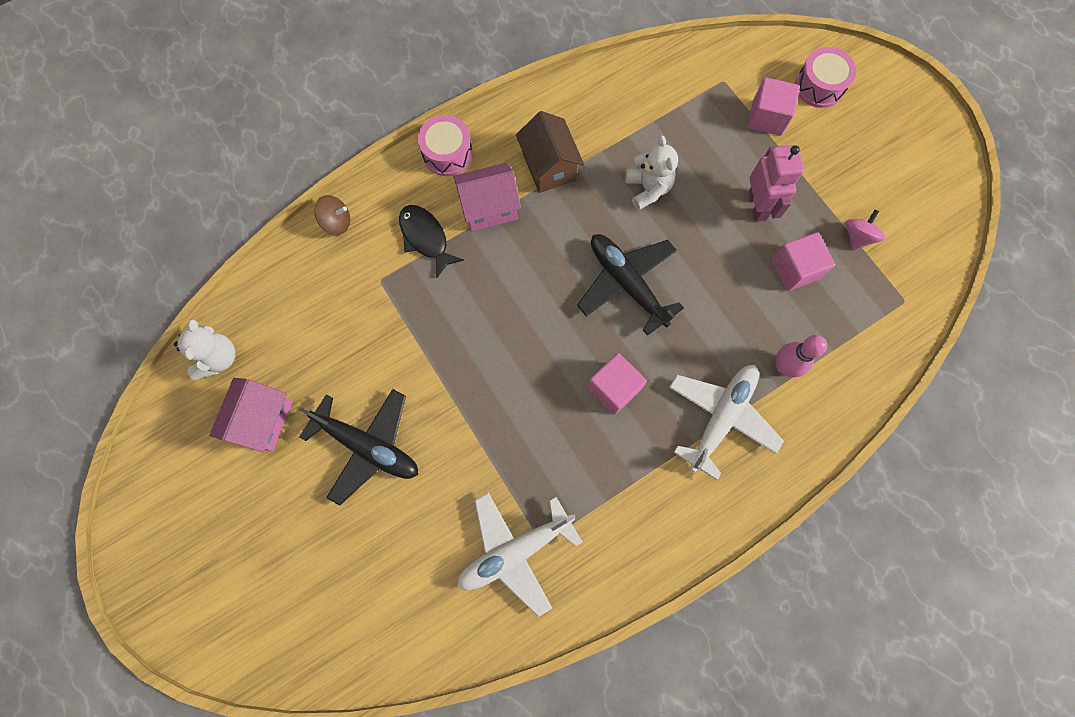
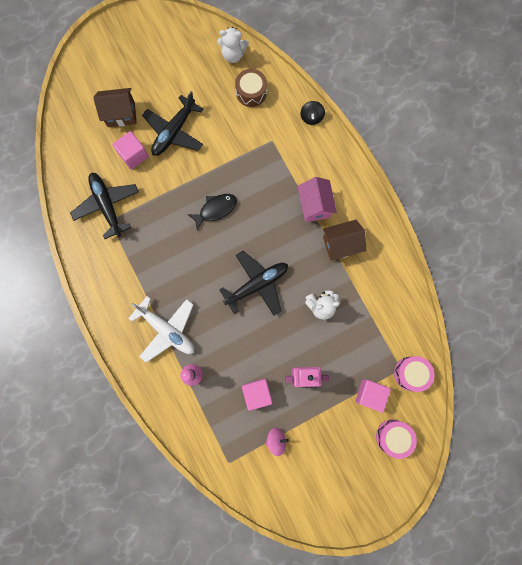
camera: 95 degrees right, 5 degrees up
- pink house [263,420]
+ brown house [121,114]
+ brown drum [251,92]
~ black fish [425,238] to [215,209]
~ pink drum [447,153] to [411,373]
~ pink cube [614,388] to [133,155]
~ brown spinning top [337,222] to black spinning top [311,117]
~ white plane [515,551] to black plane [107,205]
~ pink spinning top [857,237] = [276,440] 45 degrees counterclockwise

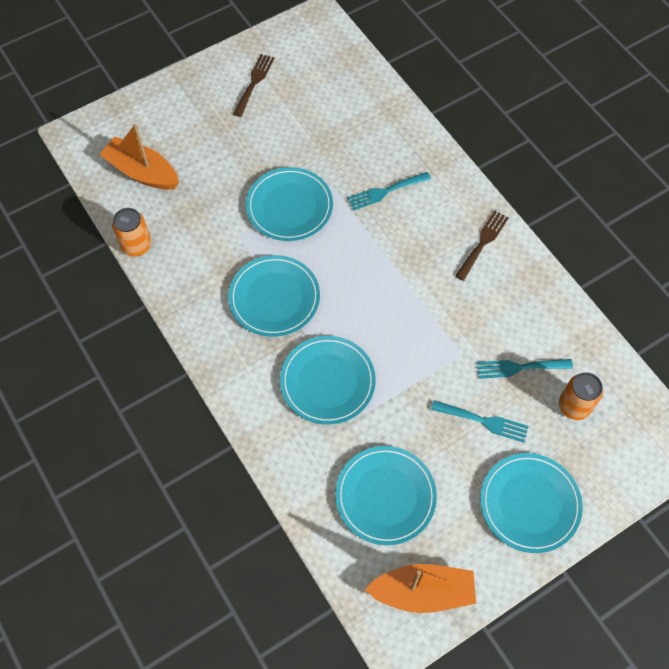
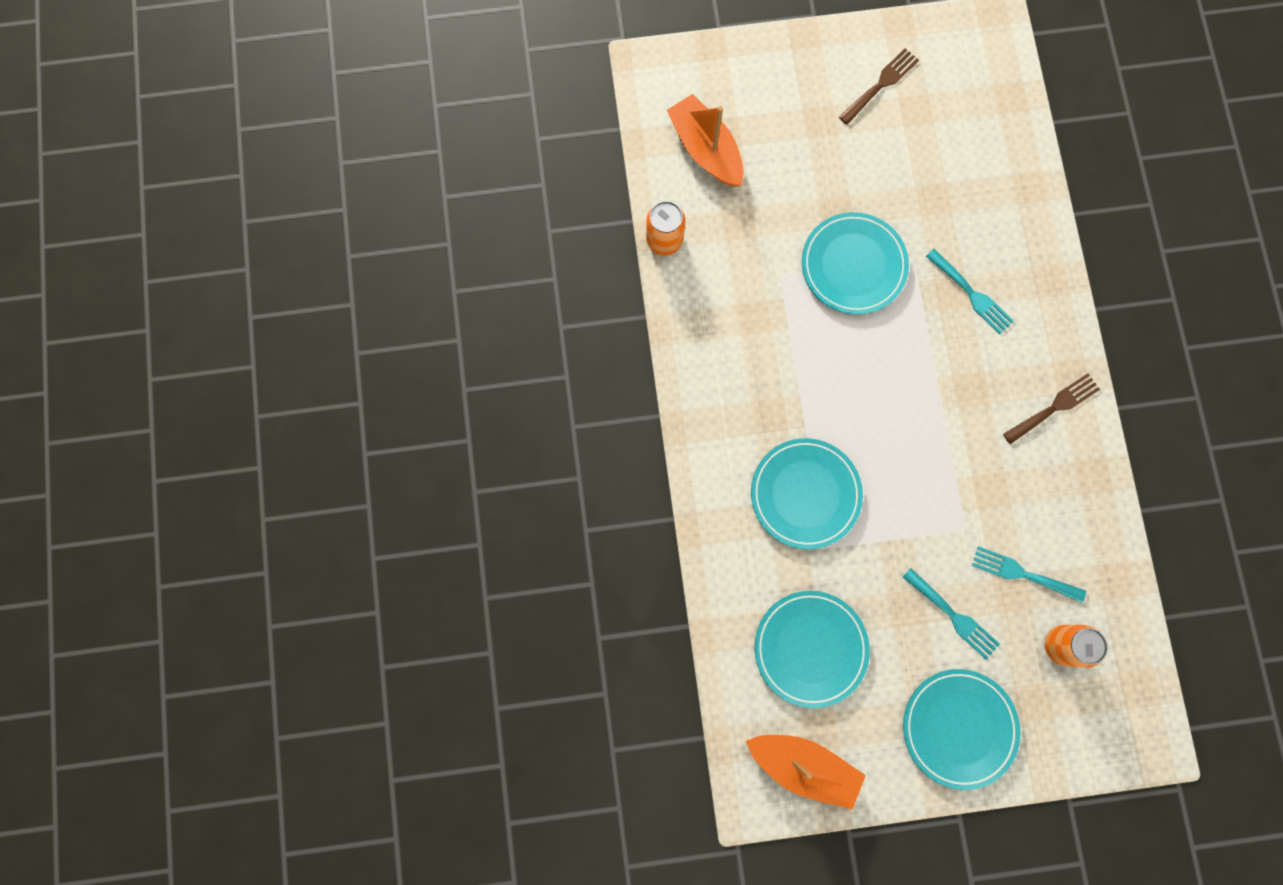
camera: 25 degrees right, 15 degrees up
- turquoise plate [274,298]
~ turquoise fork [385,192] = [971,294] 135 degrees counterclockwise

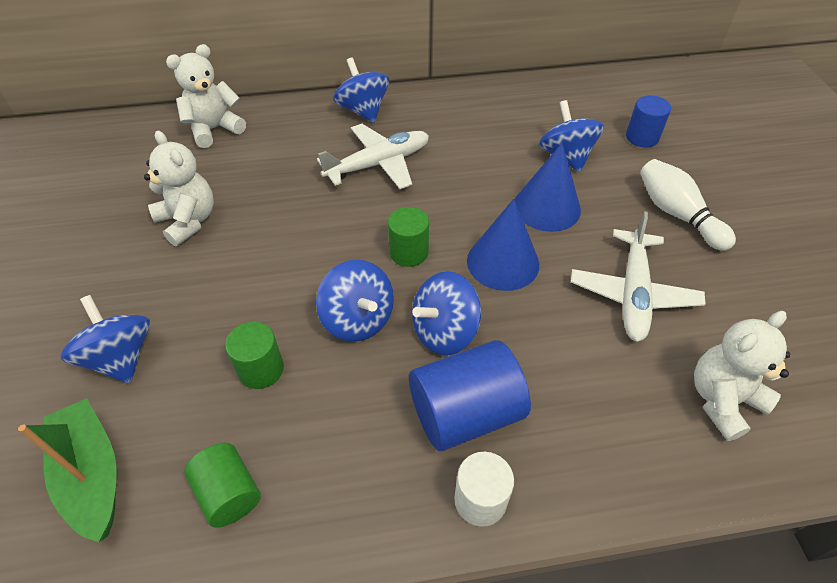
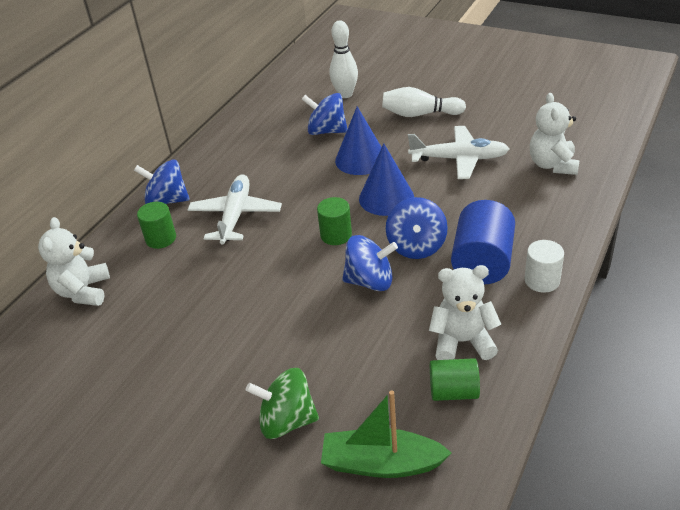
camera: 50 degrees left, 10 degrees down
~ white teddy bear [188,221] to [462,342]
~ green cylinder [261,369] to [161,238]
~ blue cylinder [642,137] to white bowling pin [345,94]
~ blue spinning top [120,357] to green spinning top [287,421]
~ white plane [633,293] = [459,159] 45 degrees counterclockwise

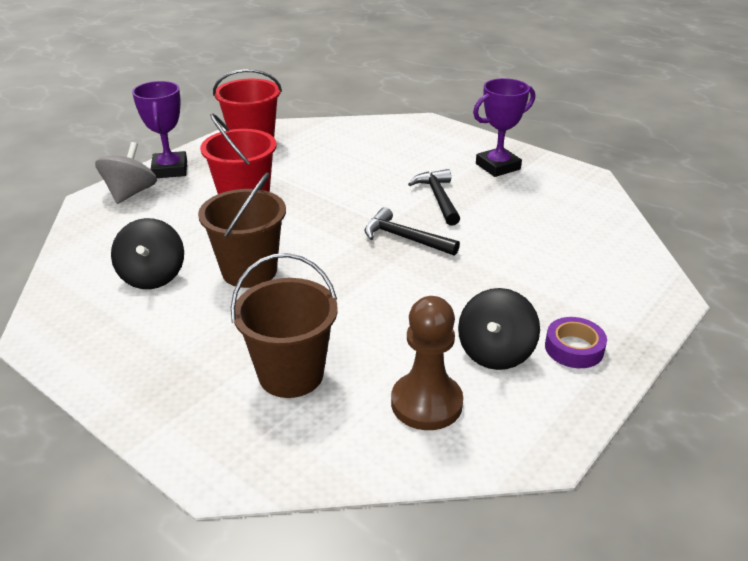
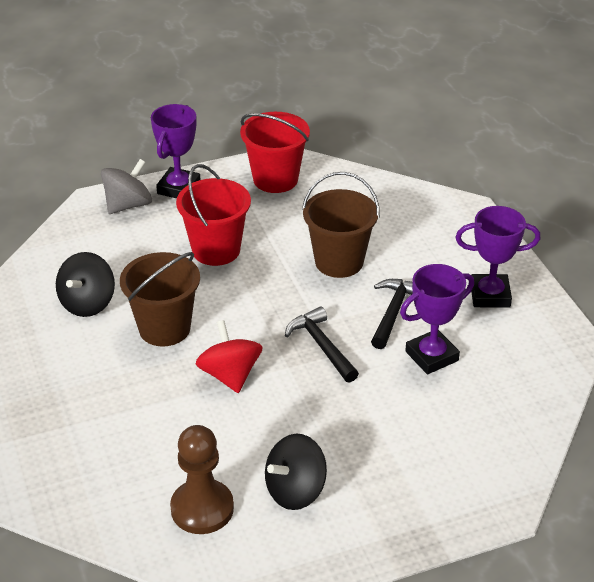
camera: 30 degrees right, 5 degrees up
- purple tape [574,348]
+ red spinning top [230,375]
+ purple trophy [431,356]
~ brown bucket [291,374] to [339,261]

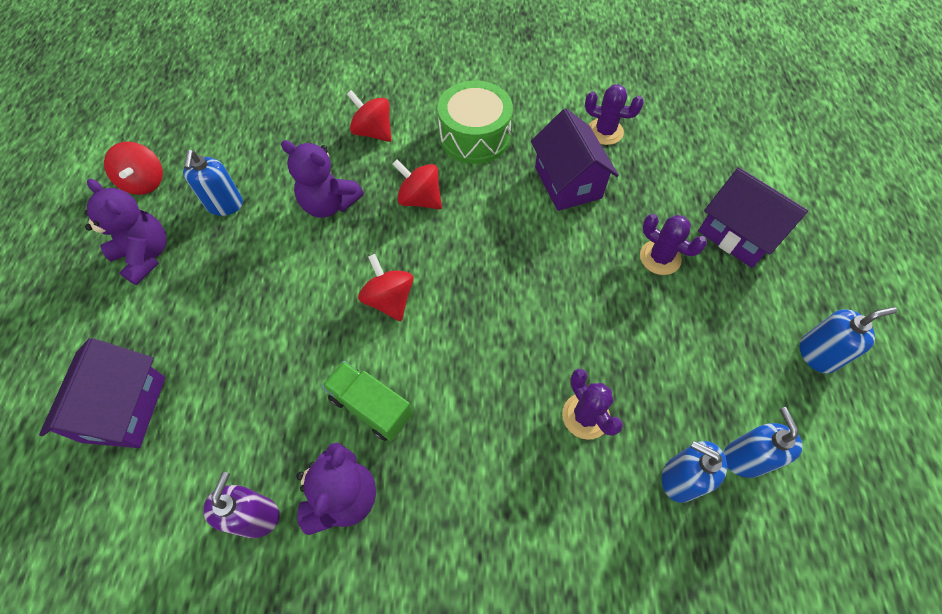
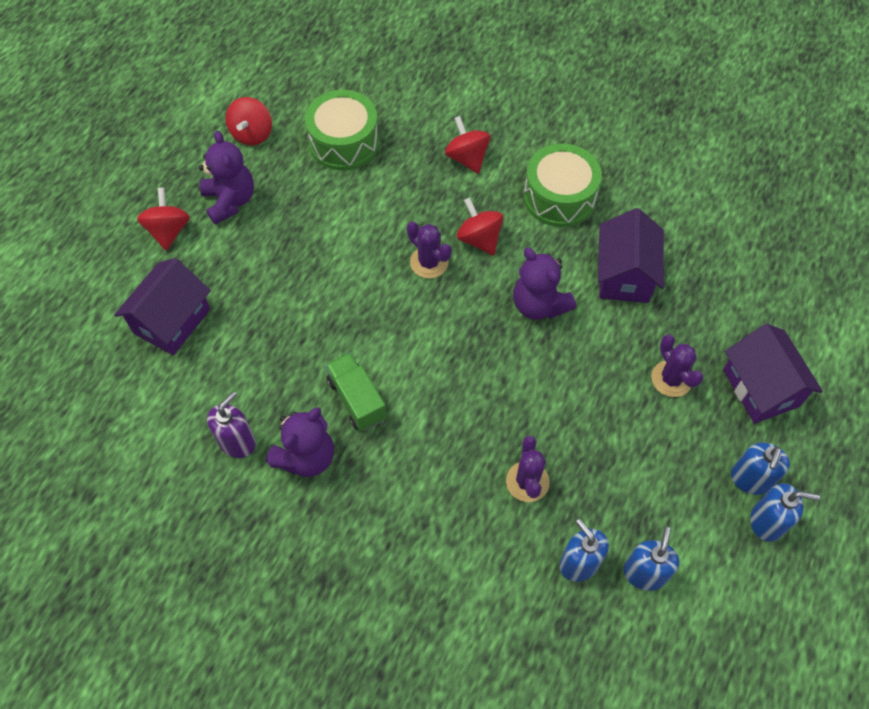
camera: 25 degrees right, 0 degrees up
+ green drum [344,142]
~ blue soap dispenser [225,205] to [750,479]
~ purple teddy bear [329,204] to [539,304]
~ red spinning top [389,299] to [168,231]
~ purple cactus [605,131] to [429,262]

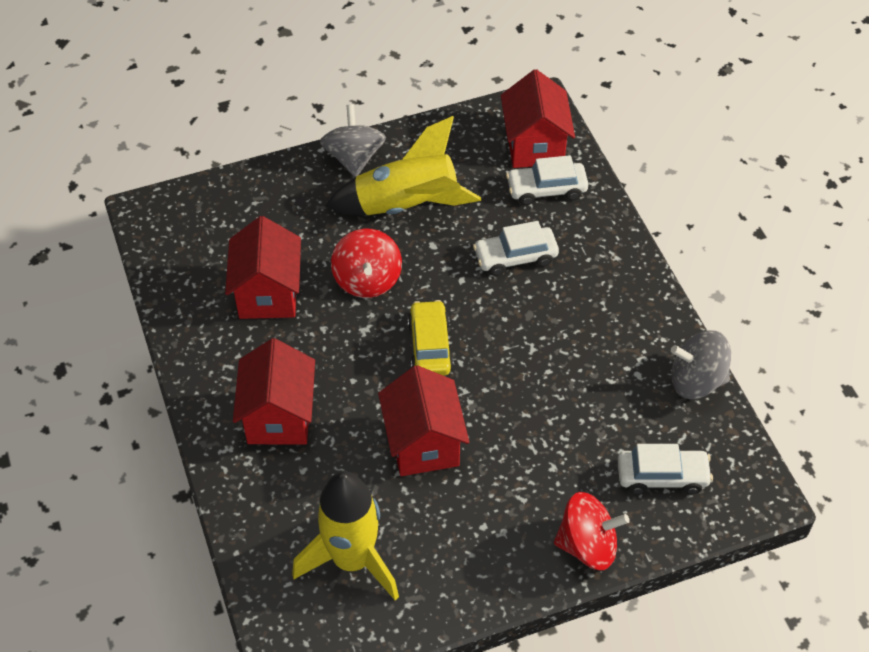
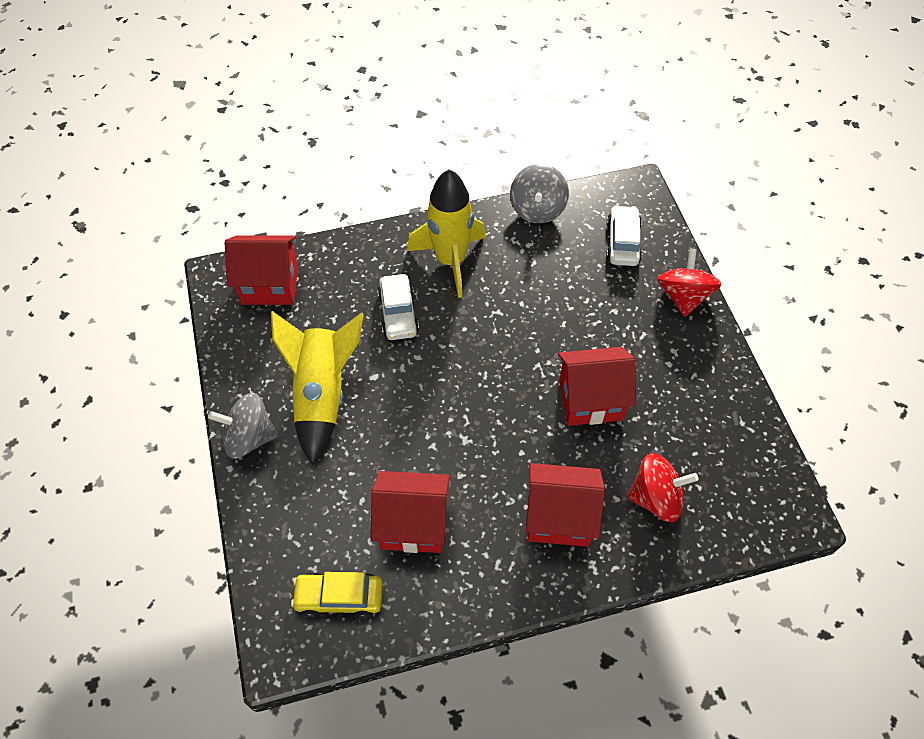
camera: 85 degrees left, 5 degrees up
- white car [546,189]
~ yellow rocket [352,560] to [450,260]
~ red spinning top [367,280] to [656,498]
~ yellow car [430,346] to [339,597]

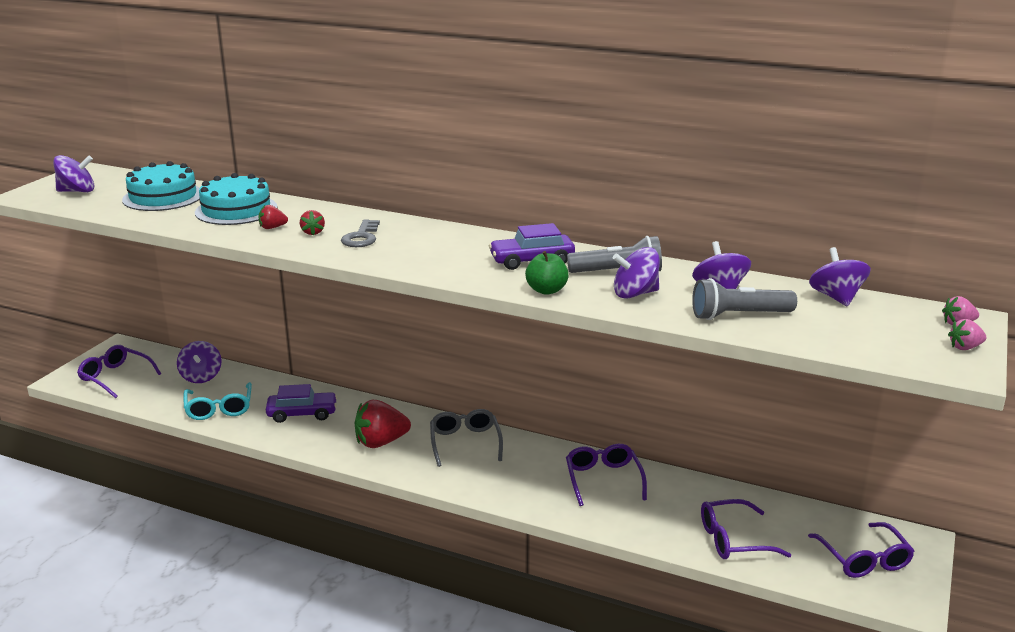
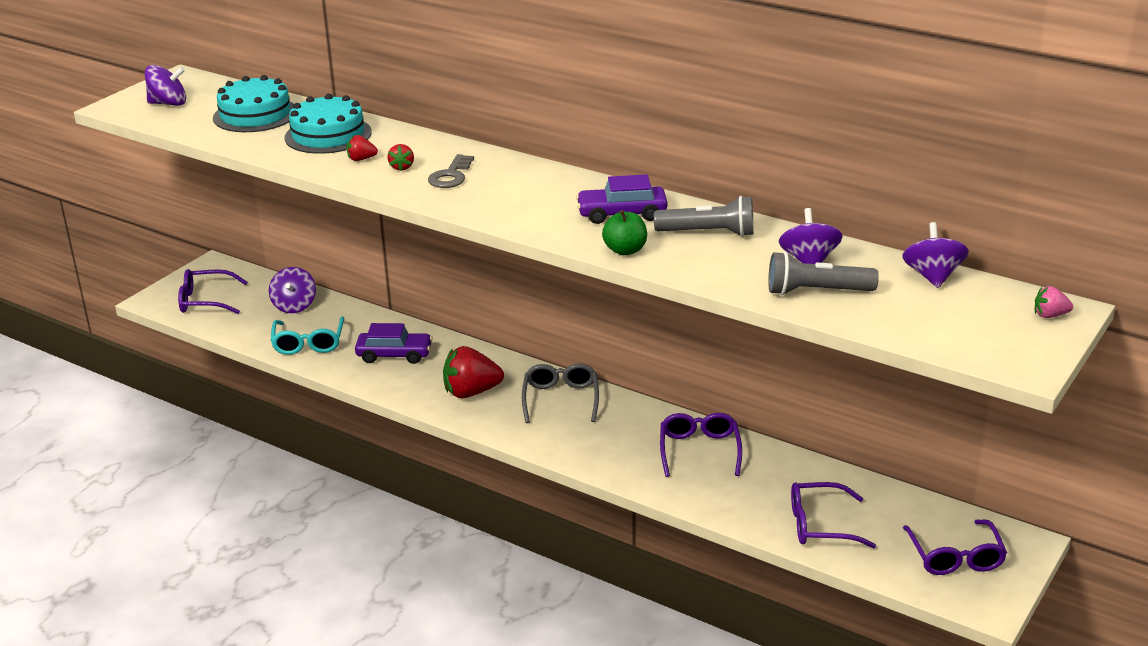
camera: 10 degrees right, 5 degrees up
- purple spinning top [635,294]
- pink strawberry [965,347]
~ purple glasses [115,377] = [205,301] 45 degrees counterclockwise

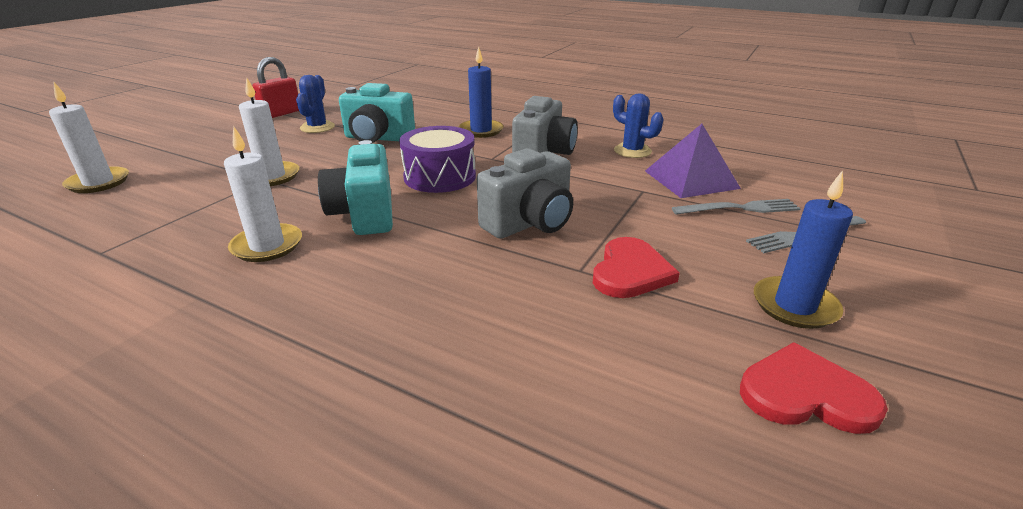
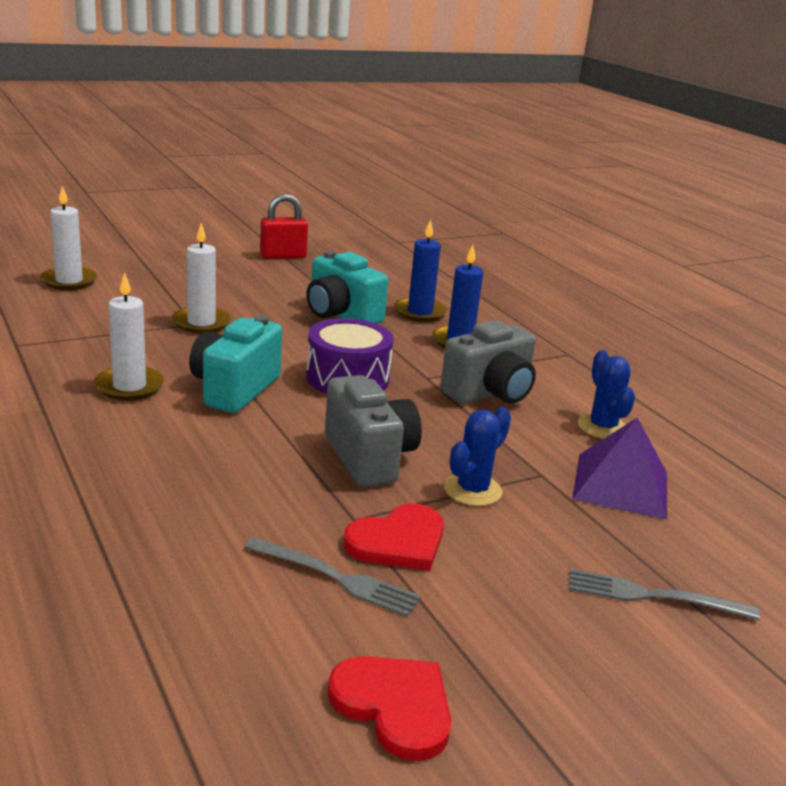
camera: 30 degrees right, 5 degrees down
~ blue cactus [317,127] to [472,490]
~ grey fork [740,208] to [336,578]
~ blue candle [794,306] to [420,312]
~ grey camera [530,223] = [369,458] 105 degrees counterclockwise

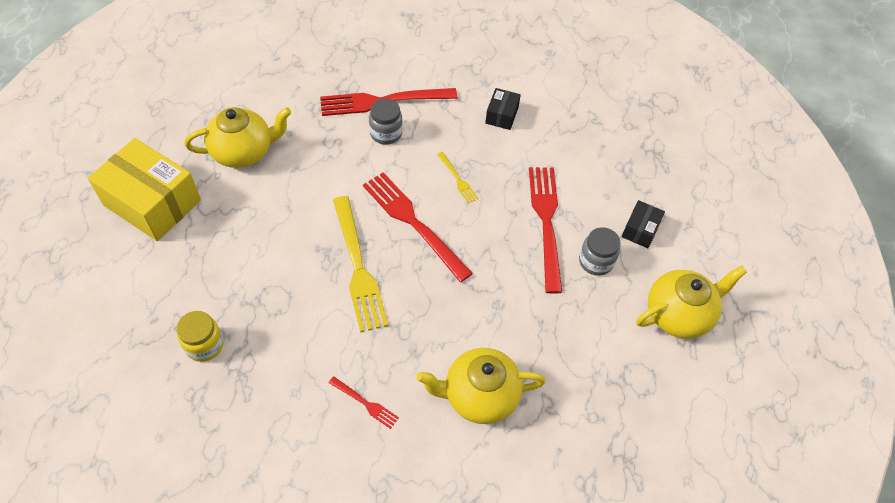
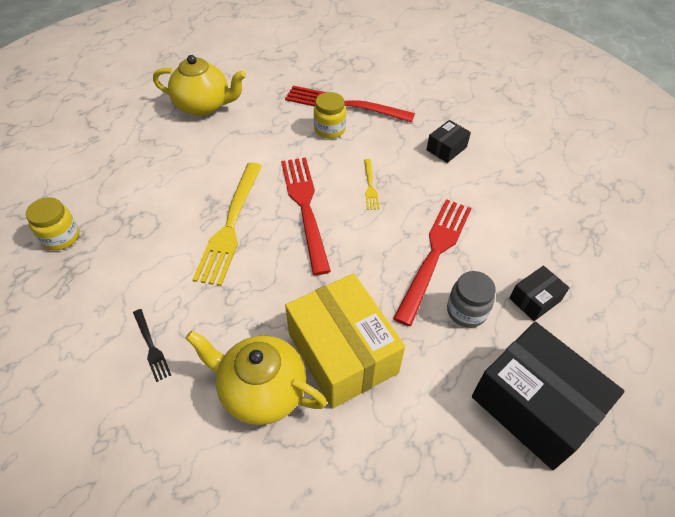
camera: 30 degrees right, 5 degrees down
~ yellow box [152,203] to [342,353]
~ yellow teapot [678,314] to black box [534,405]
~ red fork [365,403] to black fork [151,347]
~ grey jar [386,133] to yellow jar [329,129]

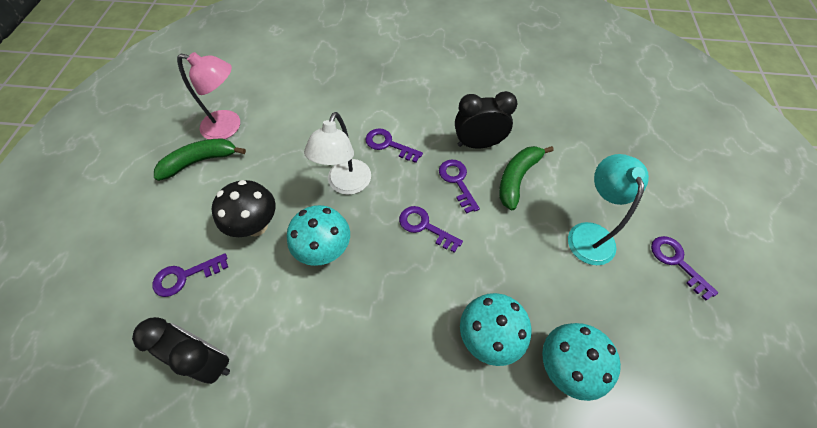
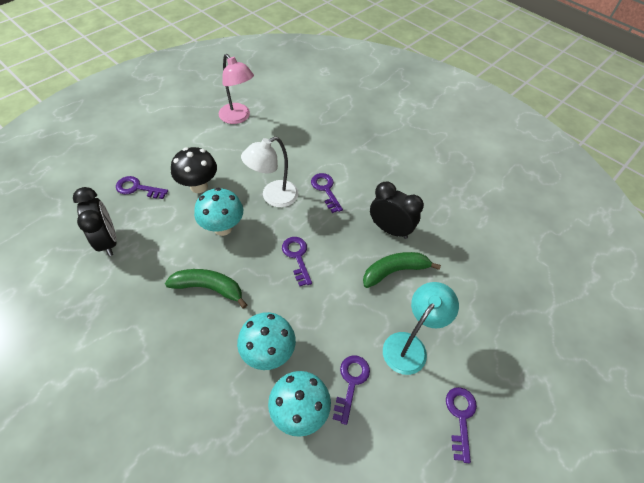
camera: 35 degrees right, 5 degrees down
~ green banana [200,161] to [209,288]
~ purple key [457,181] to [351,382]

